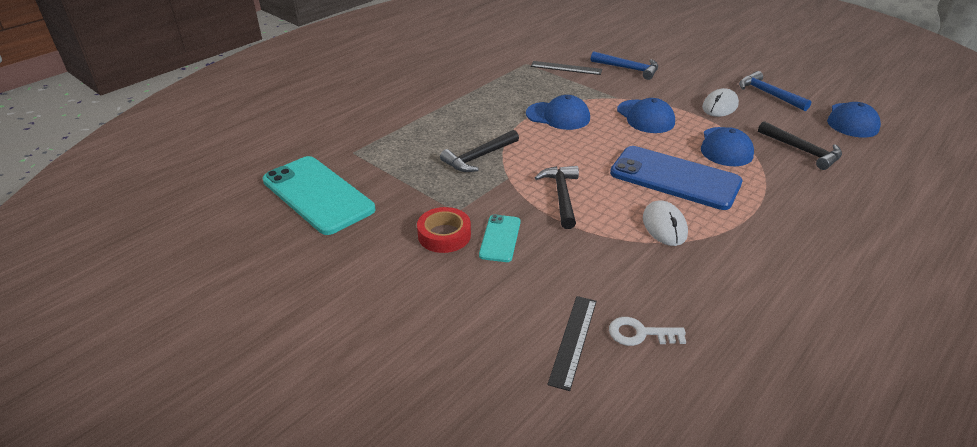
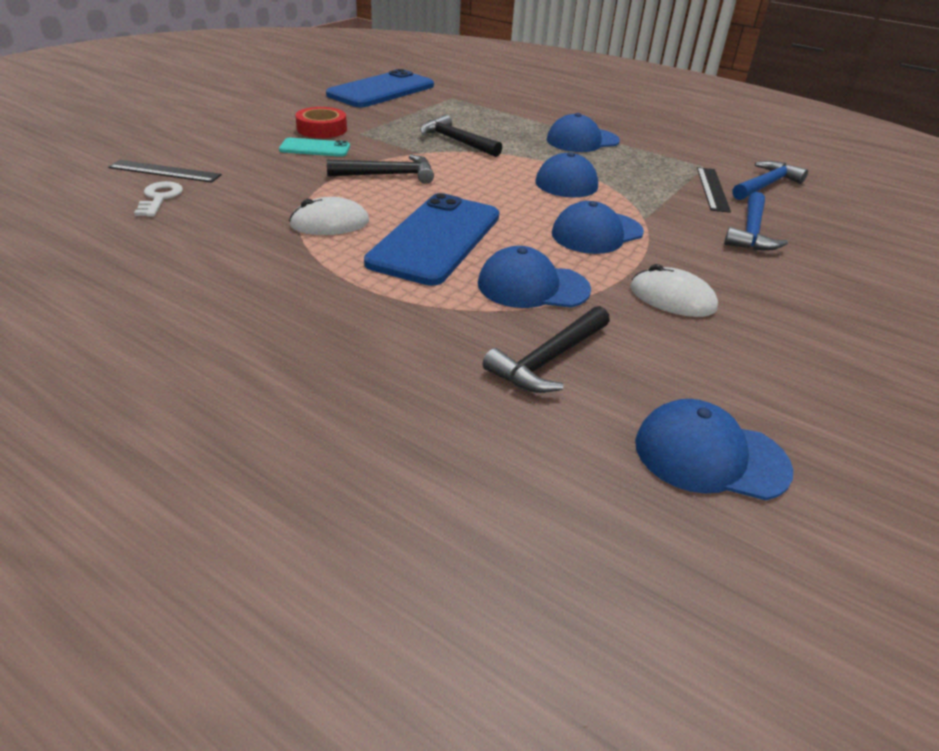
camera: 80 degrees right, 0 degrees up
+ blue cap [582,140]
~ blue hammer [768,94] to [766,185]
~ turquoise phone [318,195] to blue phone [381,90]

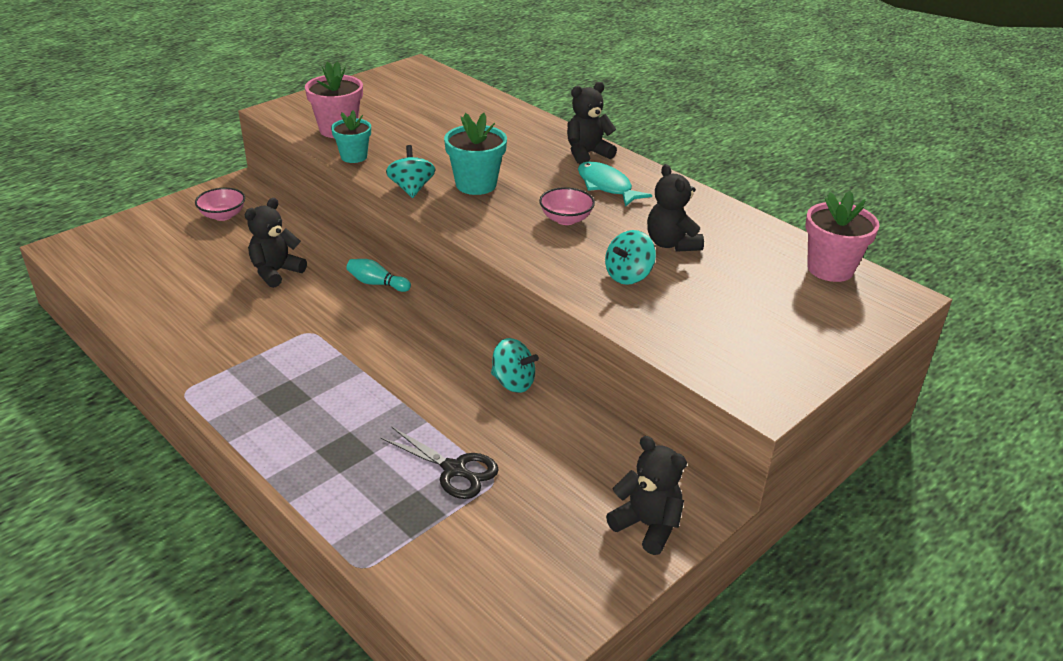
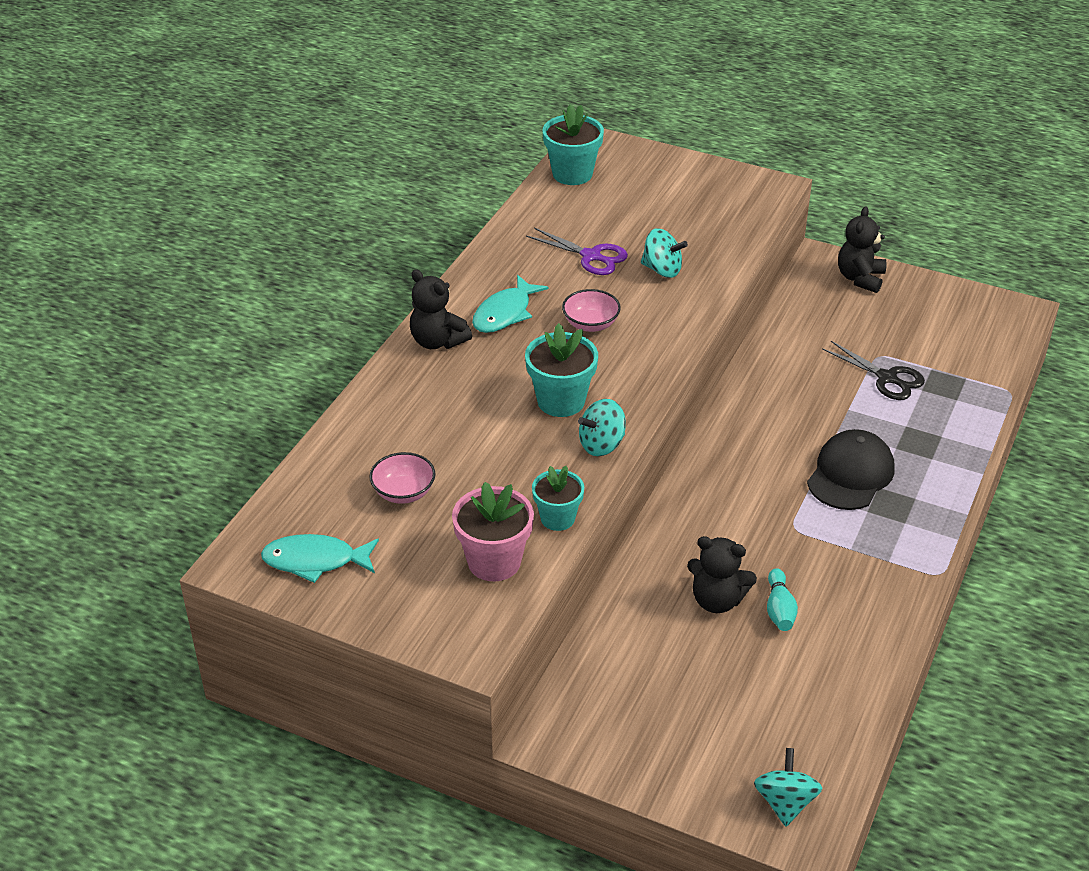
camera: 110 degrees left, 5 degrees up
+ turquoise fish [315,561]
+ black cap [850,474]
~ pink bowl [223,215] to [403,492]
~ turquoise bowling pin [377,283] to [779,609]
~ turquoise spinning top [513,382] to [785,802]
~ black teddy bear [671,244] to purple scissors [591,256]
~ pink flower pot [830,269] to turquoise flower pot [572,174]
~ black scissors [454,469] = [886,378] 120 degrees clockwise

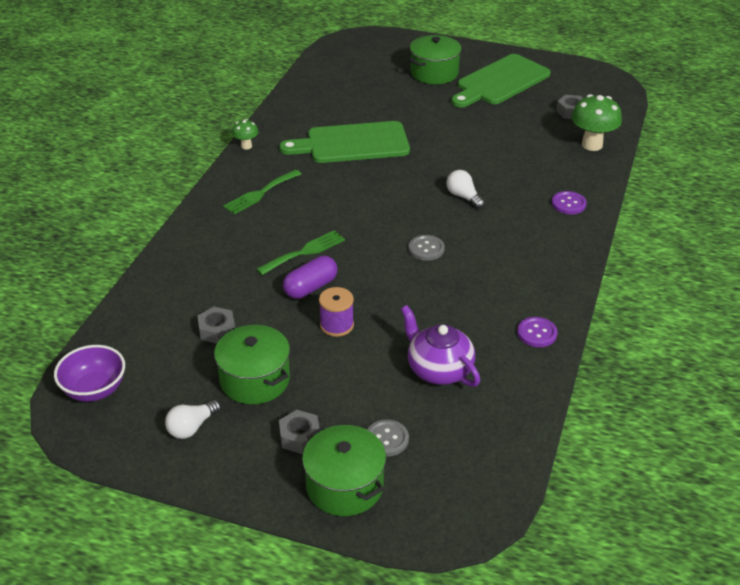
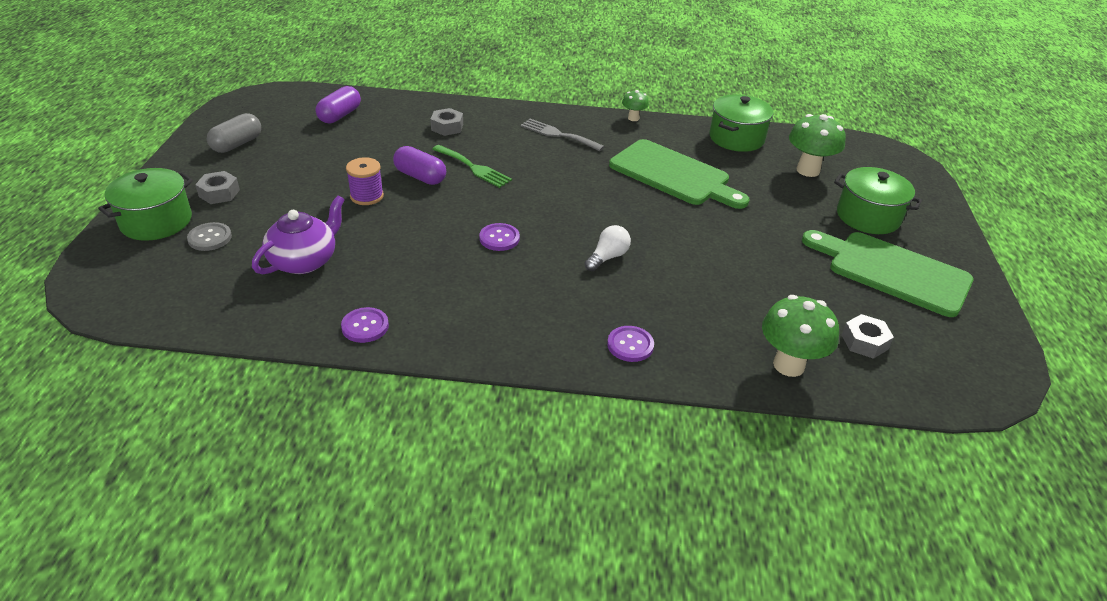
camera: 75 degrees right, 0 degrees up
- purple bowl [94,390]
+ purple capsule [340,115]
+ green mushroom [808,170]
~ grey nut [217,330] to [447,127]
~ green pot [255,380] to [736,138]
~ white light bulb [192,427] to grey capsule [237,144]
~ green fork [260,193] to grey fork [558,134]
~ grey button [426,249] to purple button [499,238]
~ green cutting board [352,143] = [673,175] 150 degrees clockwise

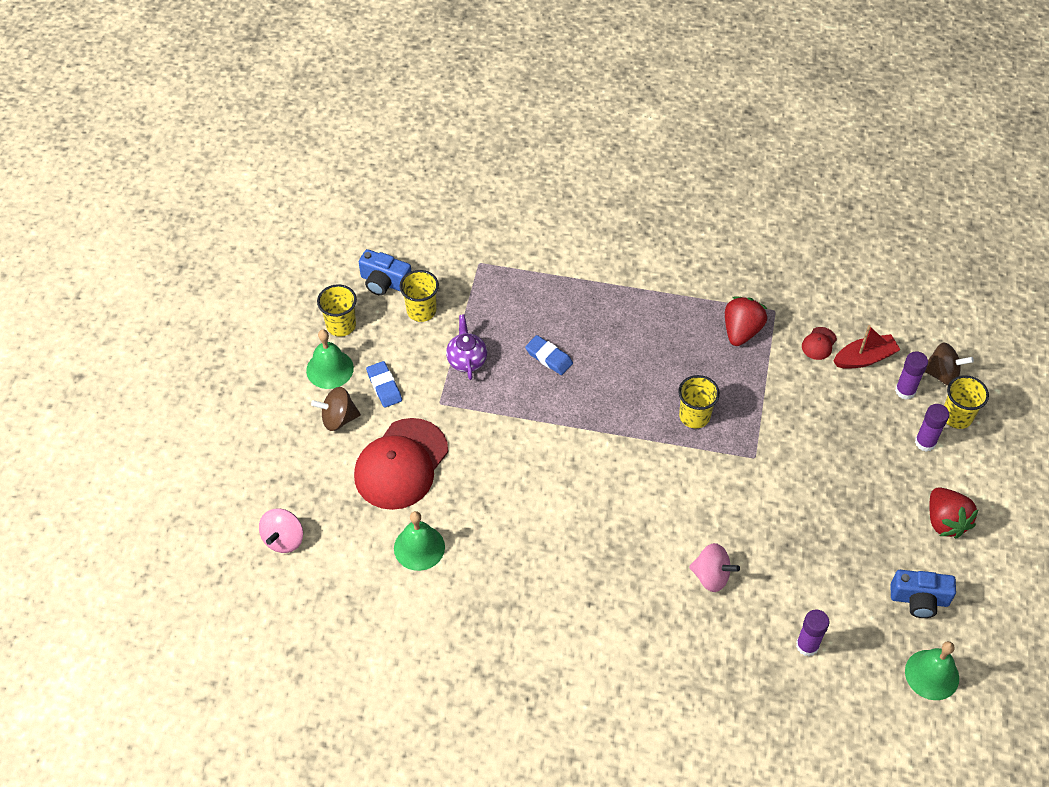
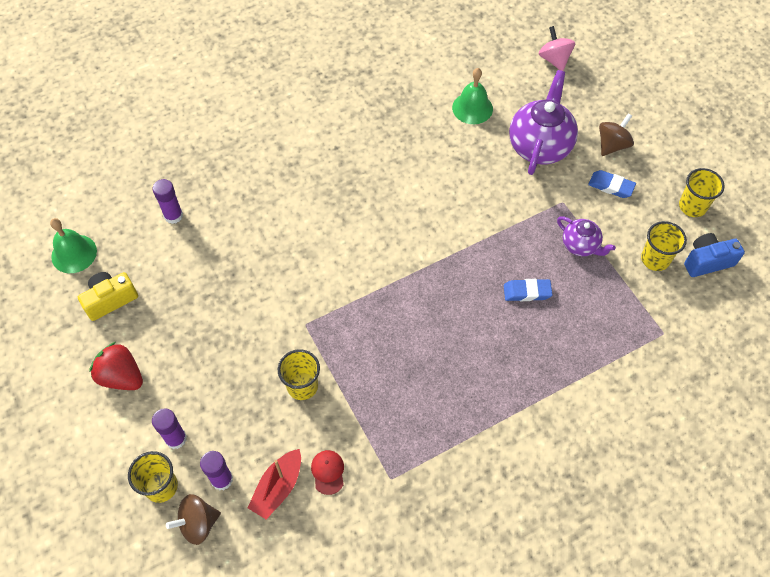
camera: 140 degrees right, 5 degrees up
- green bell [330,369]
- pink spinning top [711,576]
- red strawberry [741,331]
~ yellow cup [694,416] to [302,386]
~ red cap [401,464] to purple teapot [539,146]
~ blue camera [919,599] to yellow camera [110,300]

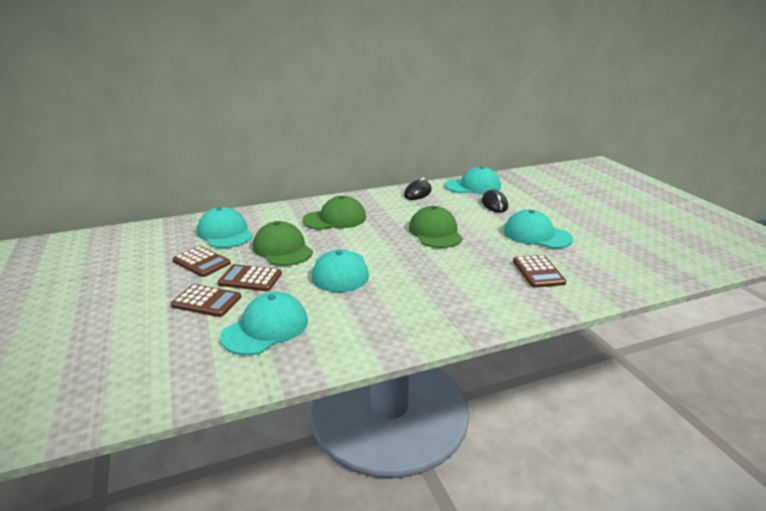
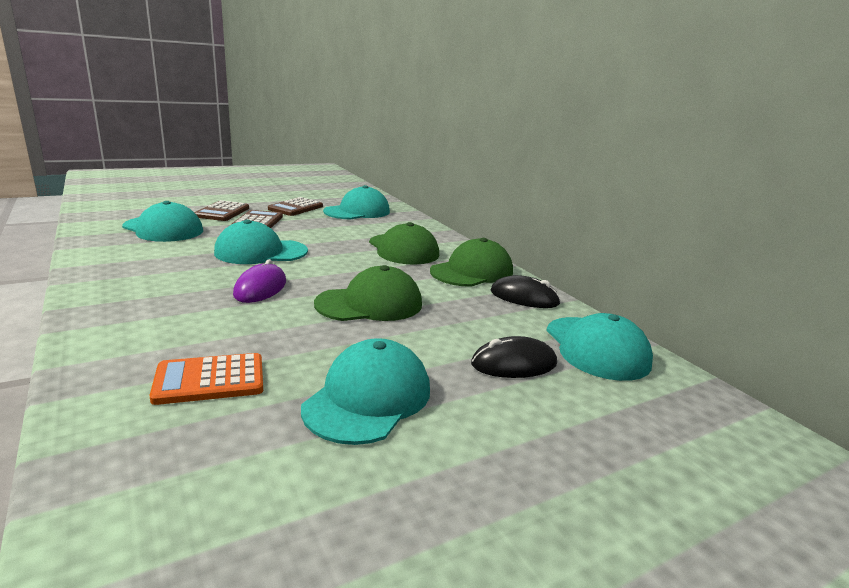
camera: 80 degrees right, 5 degrees down
+ purple mouse [260,288]
~ green cap [282,249] to [472,272]
~ brown calculator [538,272] to orange calculator [210,380]

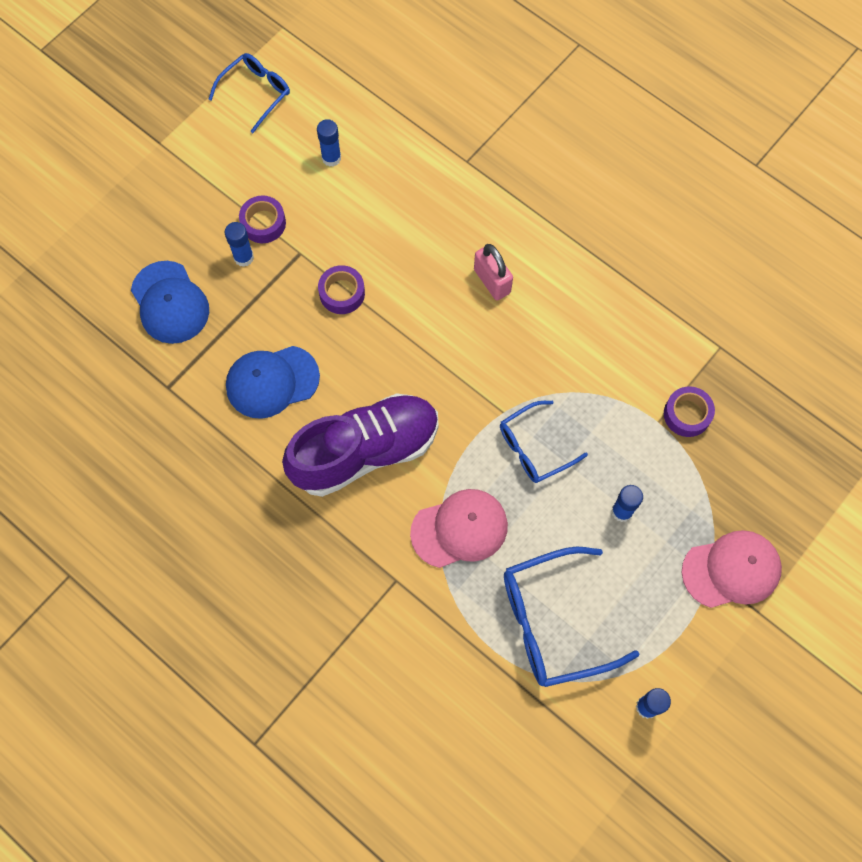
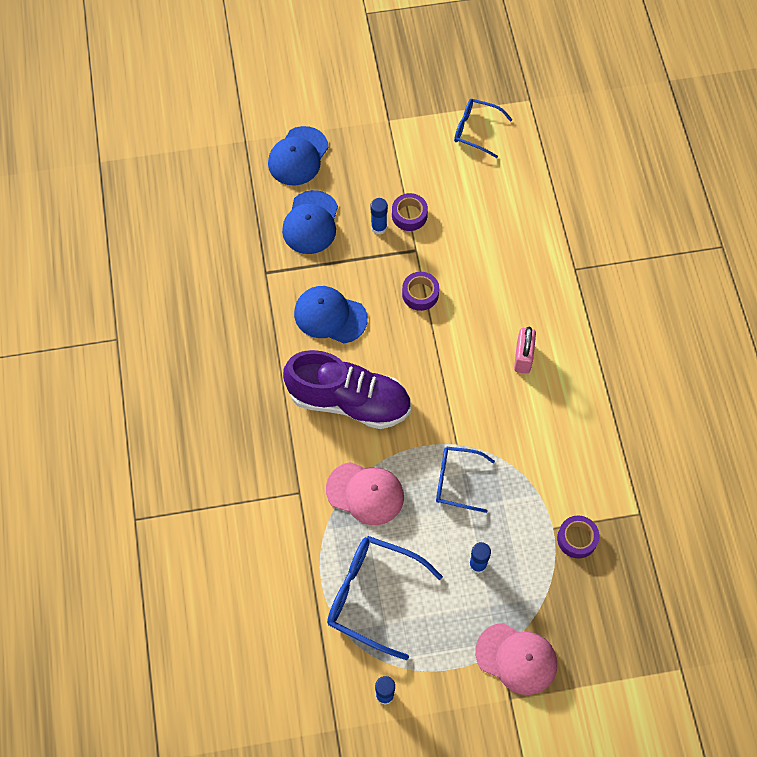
camera: 40 degrees right, 5 degrees down
- blue glue stick [331,158]
+ blue cap [298,156]
~ blue glasses [256,93] = [476,130] 150 degrees counterclockwise

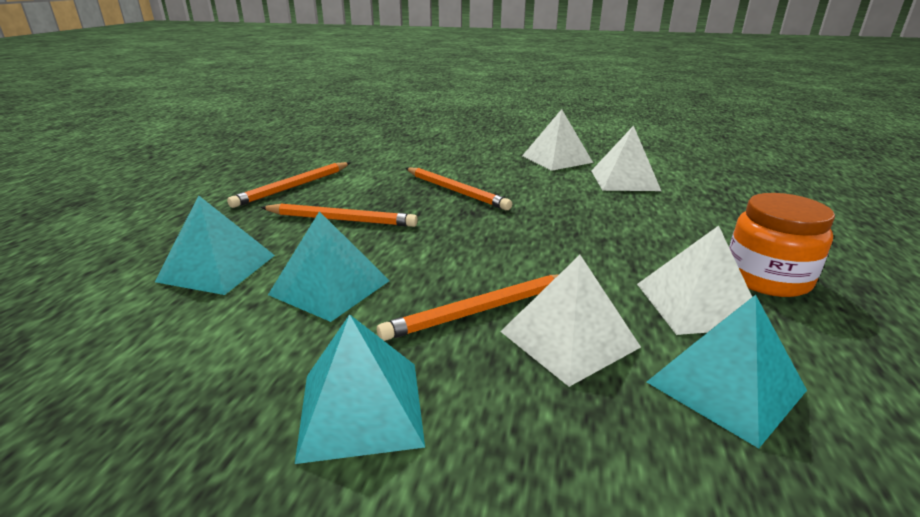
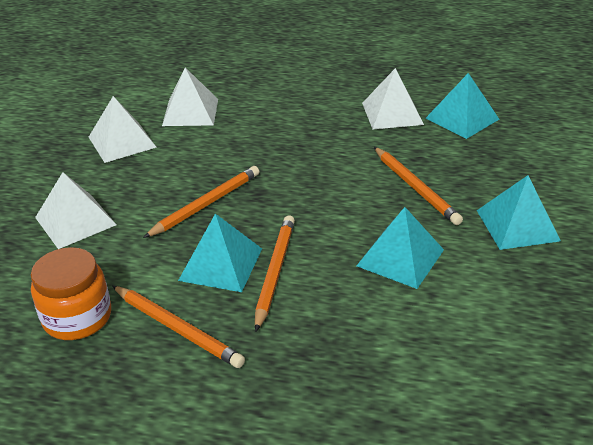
camera: 90 degrees left, 10 degrees up
~ turquoise pyramid [217,268] to [220,264]
~ white pyramid [569,339] to [75,221]
~ orange jar [767,278] to [77,317]

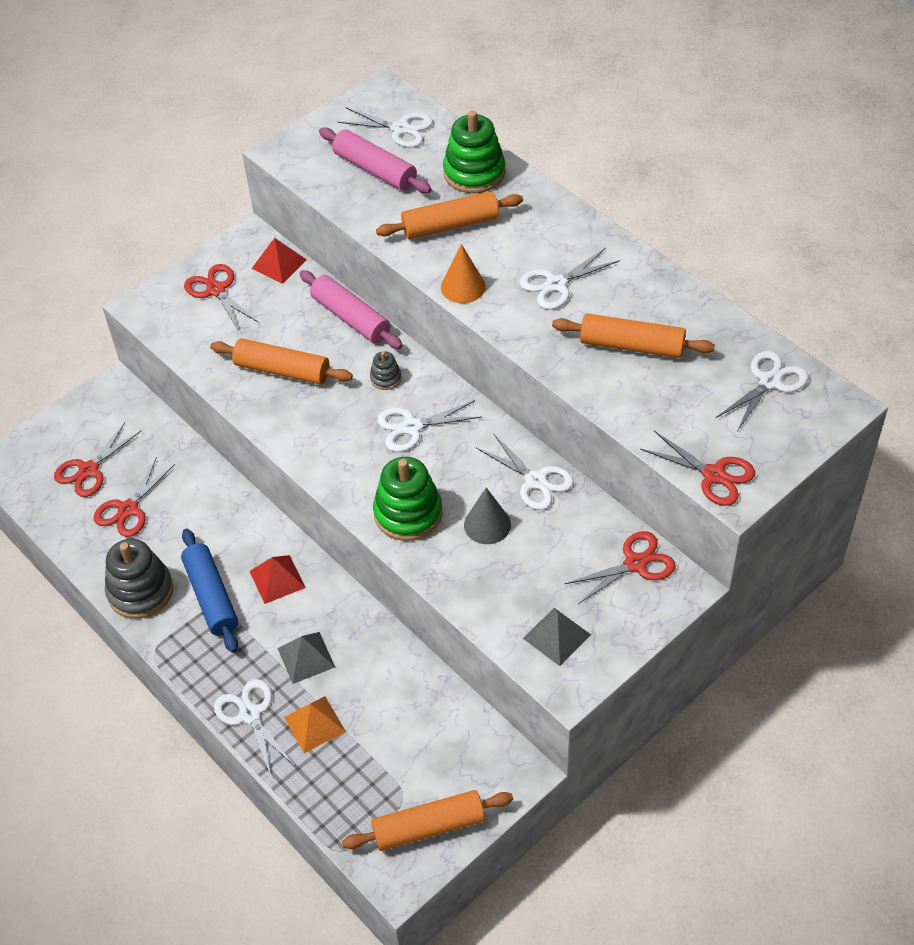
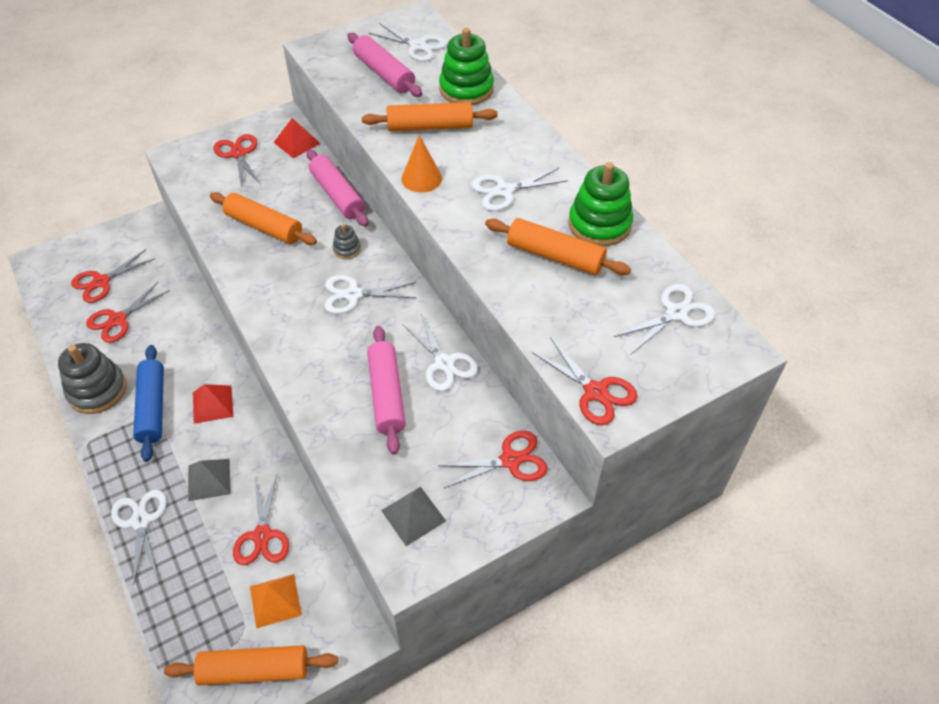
camera: 10 degrees right, 0 degrees up
+ red scissors [262,535]
~ orange pyramid [314,724] to [275,600]
~ green stacking toy [408,513] to [599,224]
~ grey cone [487,525] to pink rolling pin [387,395]

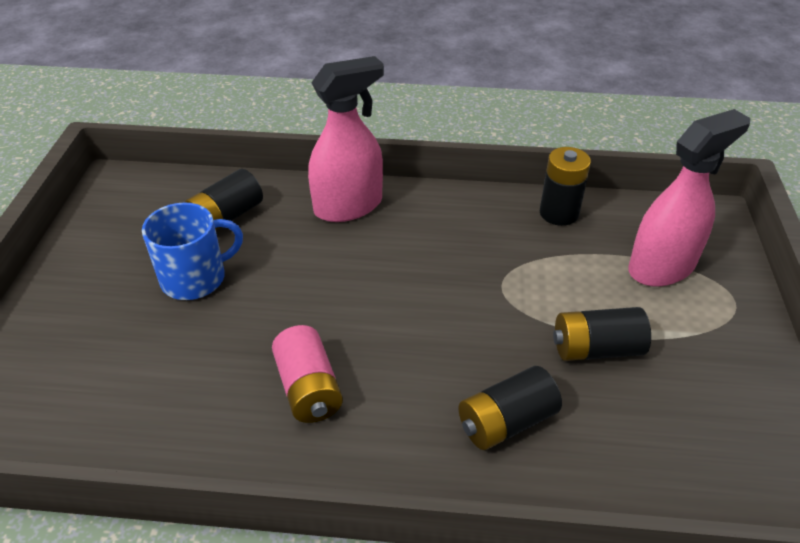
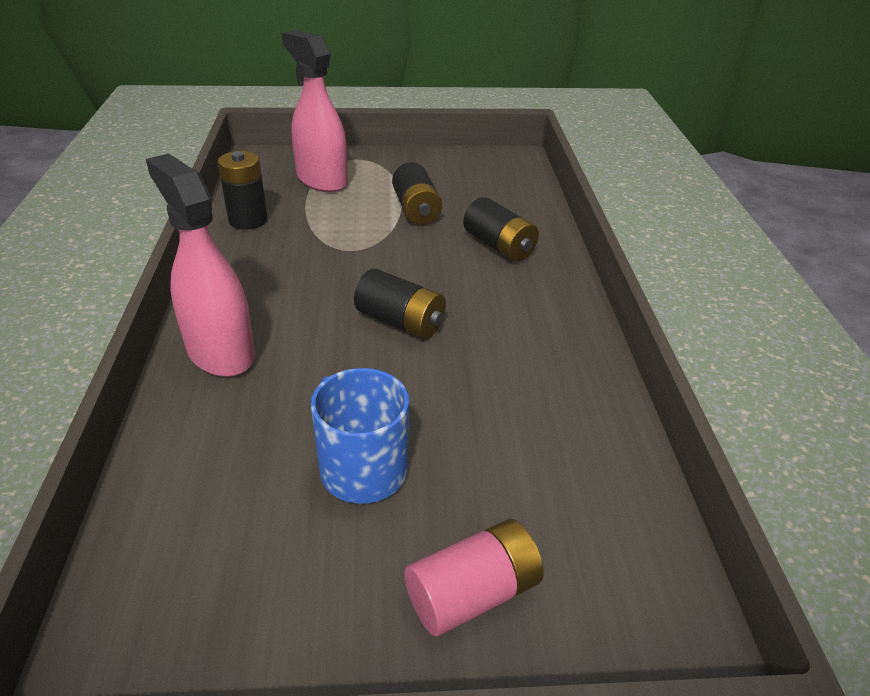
camera: 100 degrees left, 5 degrees down
~ black battery [226,217] to [400,322]
~ pink battery [308,388] to [472,593]

